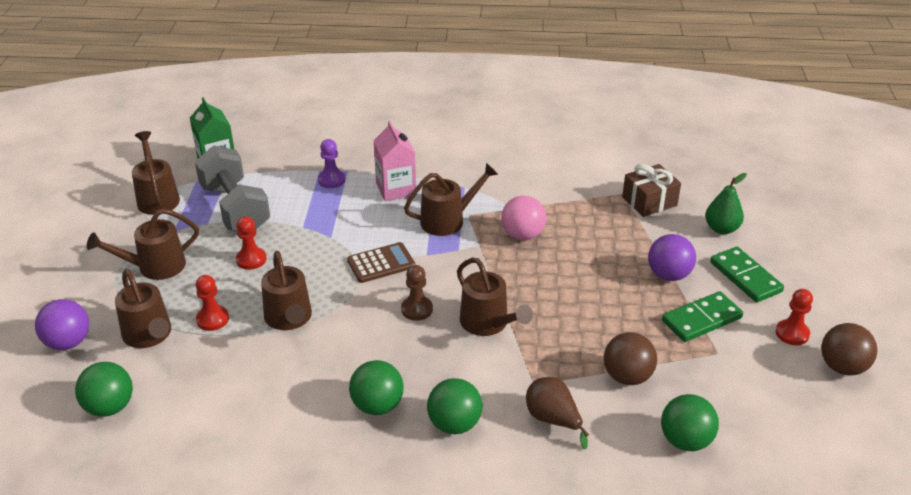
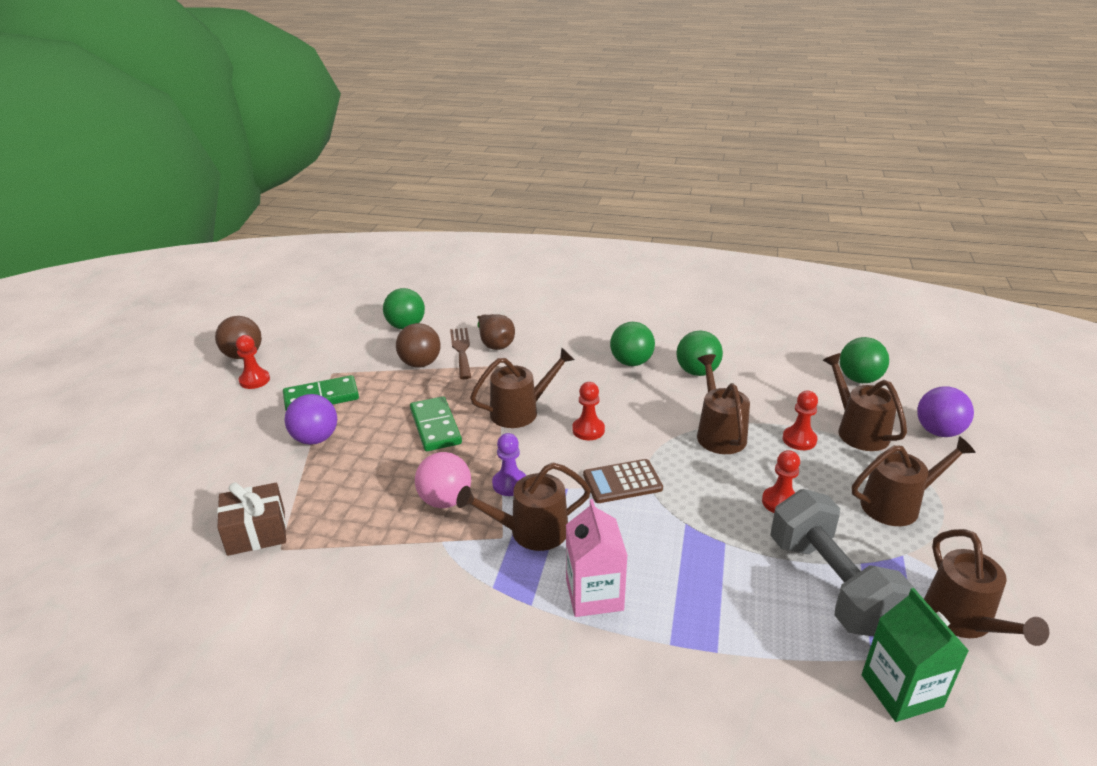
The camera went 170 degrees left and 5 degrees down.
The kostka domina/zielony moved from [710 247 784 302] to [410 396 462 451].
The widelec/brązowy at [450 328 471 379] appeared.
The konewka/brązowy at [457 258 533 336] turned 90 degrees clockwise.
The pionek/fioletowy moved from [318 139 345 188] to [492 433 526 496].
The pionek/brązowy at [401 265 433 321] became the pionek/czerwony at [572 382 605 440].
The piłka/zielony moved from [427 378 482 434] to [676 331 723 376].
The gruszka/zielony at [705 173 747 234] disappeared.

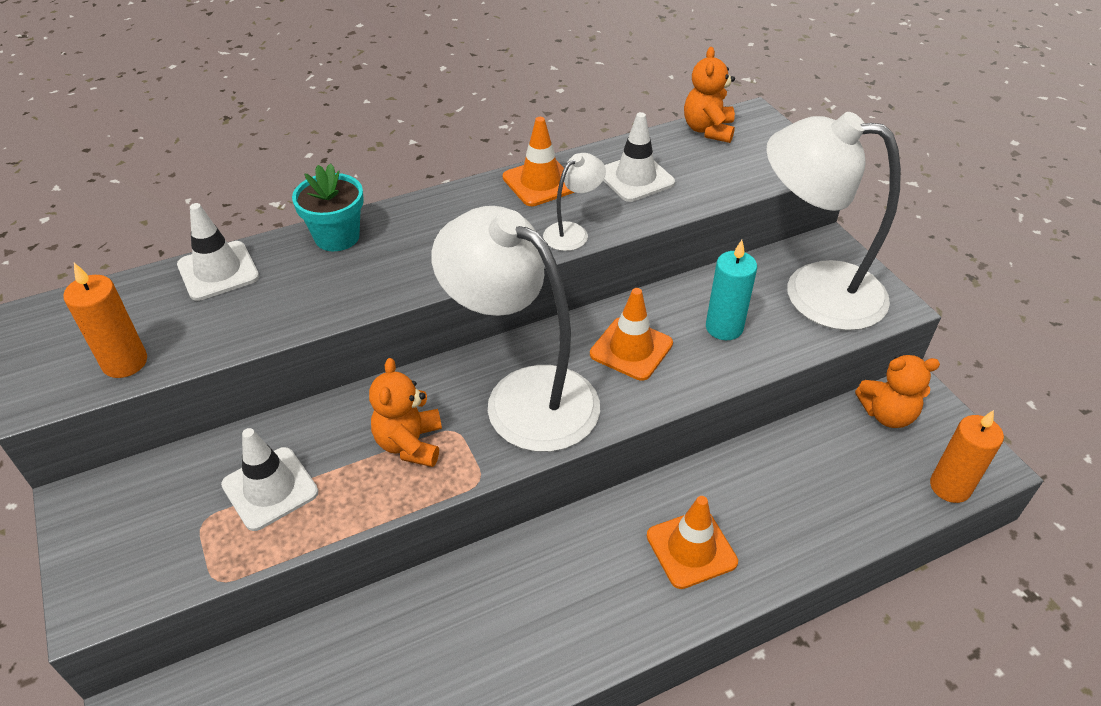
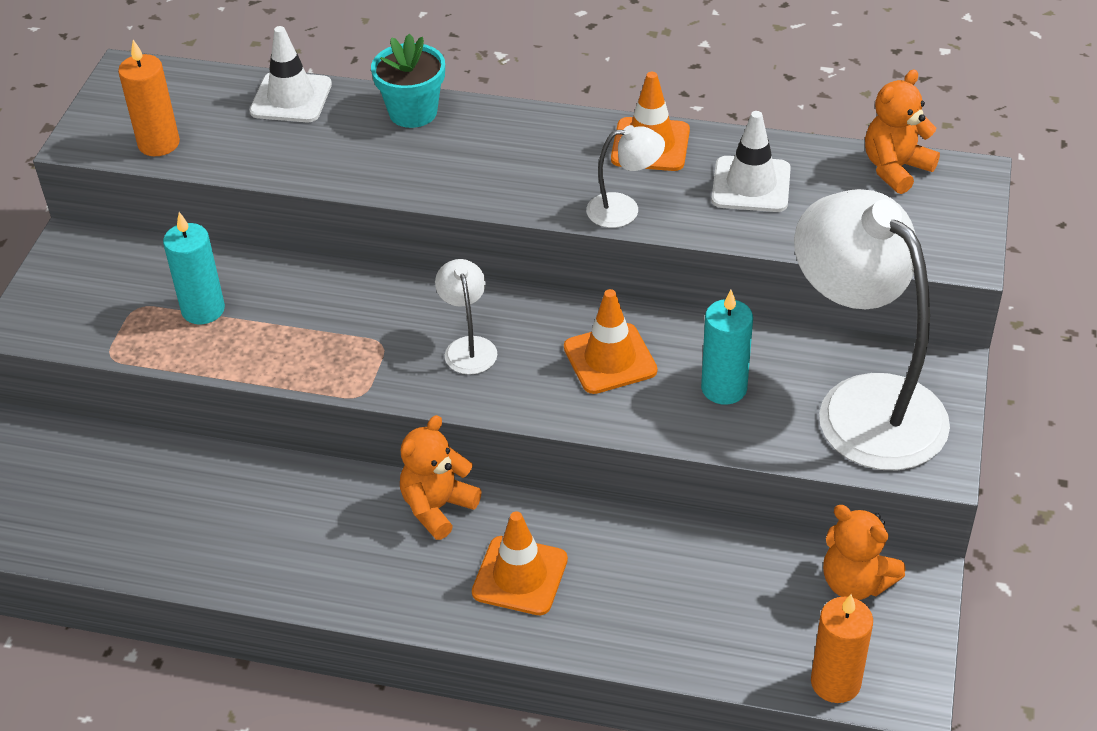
The camera went 40 degrees right and 0 degrees up.
The pachołek/biały at [221 428 318 531] was replaced by the świeca/turkusowy at [163 212 225 324].
The miś/pomarańczowy moved from [369 358 442 467] to [400 415 482 540].
The lampka/biały at [431 206 600 452] changed to 0.43 times the size.

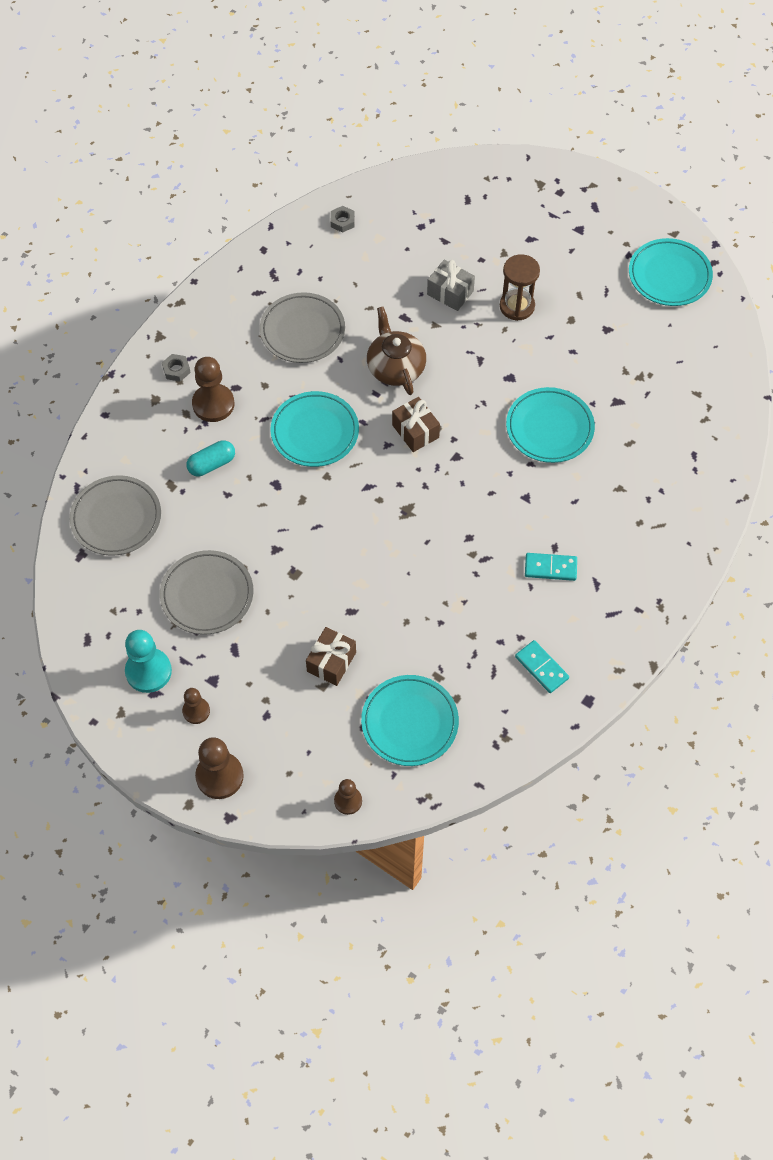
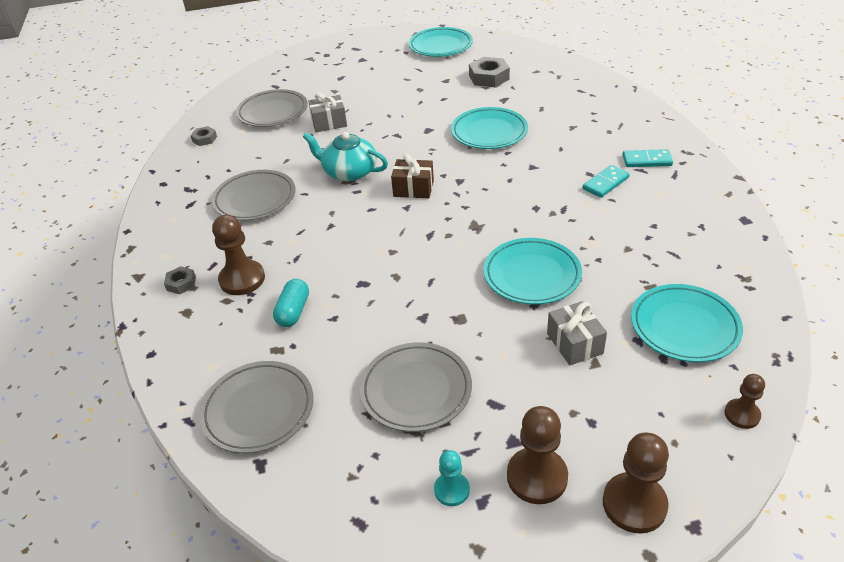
The camera went 45 degrees left and 20 degrees down.
The talerz/szary at [236 89 308 127] appeared.
The imbryk/brązowy at [367 306 426 395] became the imbryk/turkusowy at [303 132 388 181].
The pionek/turkusowy at [125 630 172 693] changed to 0.59 times the size.
The nakrętka/szary at [469 57 510 87] appeared.
The talerz/turkusowy moved from [270 391 359 467] to [483 238 582 305].
The pionek/brązowy at [182 688 210 724] changed to 1.70 times the size.
The prezent/brązowy at [306 627 356 686] became the prezent/szary at [547 301 607 365].
The kostka domina/turkusowy moved from [515 640 569 693] to [623 149 673 167].
The klepsydra/brązowy at [500 254 540 321] disappeared.

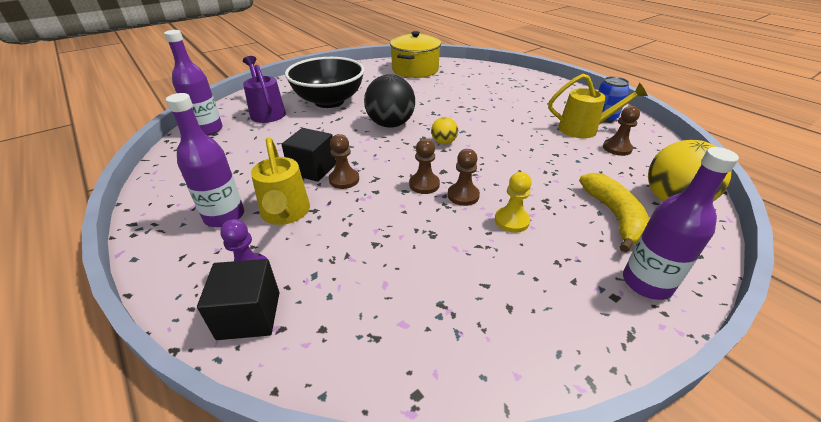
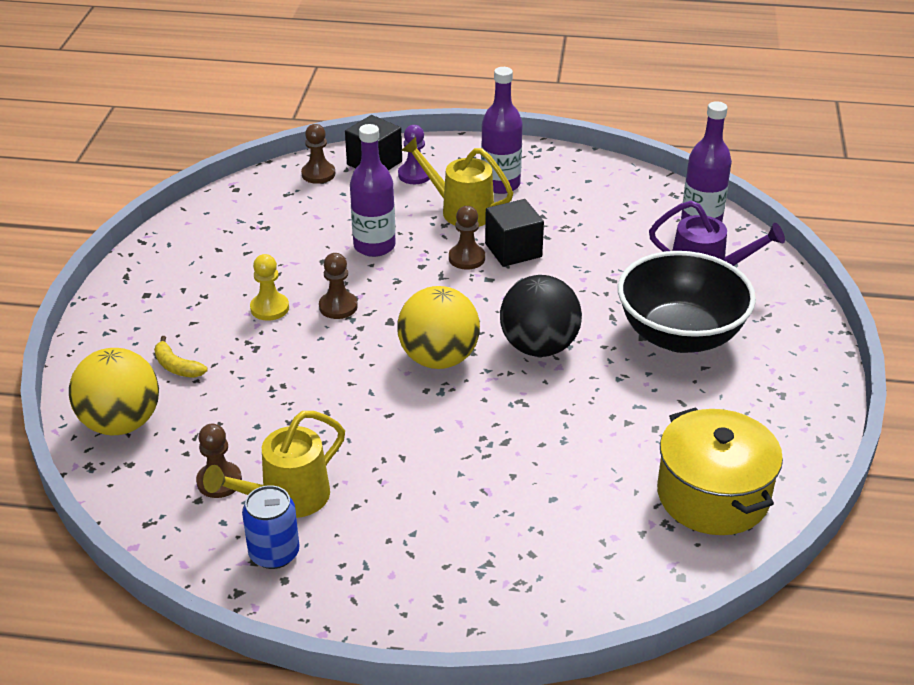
The camera went 135 degrees right and 0 degrees up.
The banan/żółty at [579 173 649 253] changed to 0.55 times the size.
The pionek/brązowy moved from [409 139 440 194] to [301 124 335 184].
The butelka/fioletowy moved from [623 147 739 300] to [350 124 396 257].
The piłka/żółty at [431 117 458 144] changed to 1.99 times the size.

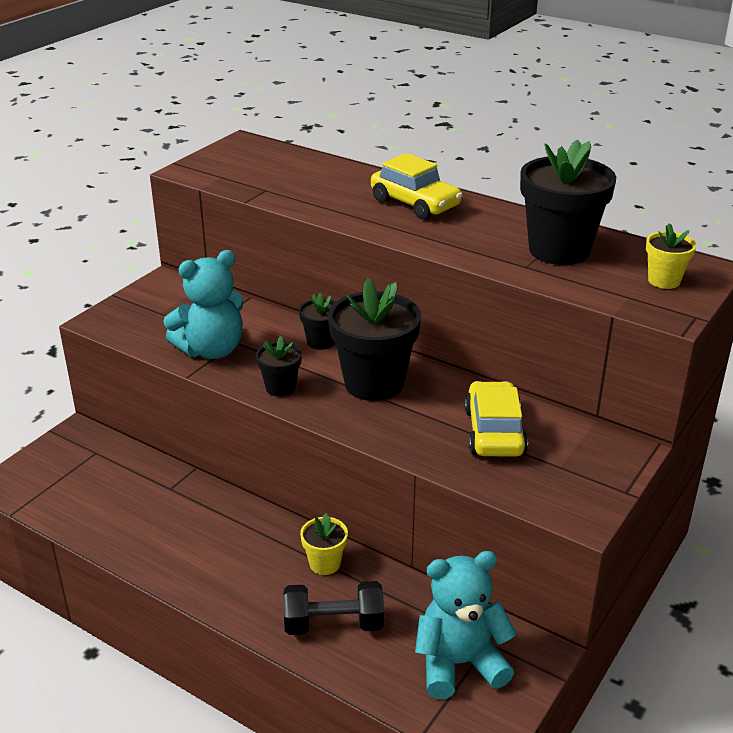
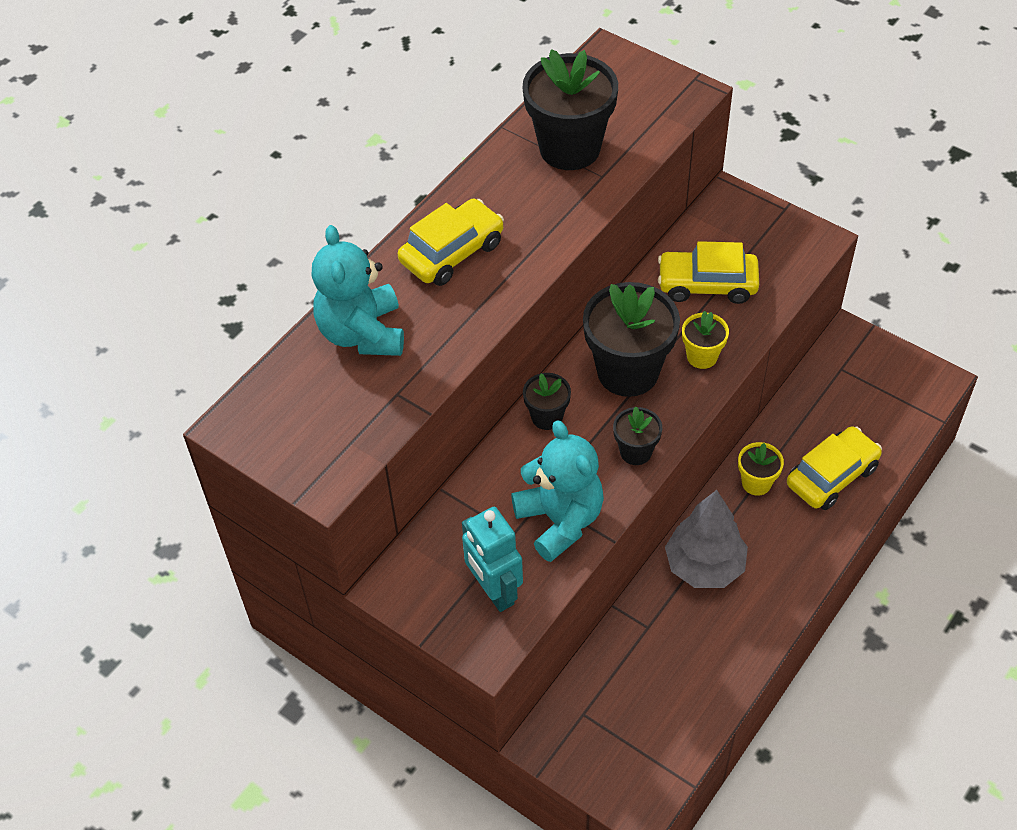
The camera went 85 degrees left and 20 degrees up.
The miś/turkusowy moved from [415 551 517 699] to [312 225 404 356].
The robot/turkusowy at [462 507 523 612] appeared.
The drzewko/szary at [665 490 748 588] appeared.
The doniczka/żółty moved from [646 223 696 289] to [682 311 729 369].
The hantel/czarny at [283 581 384 635] was replaced by the samochód/żółty at [787 426 882 510].

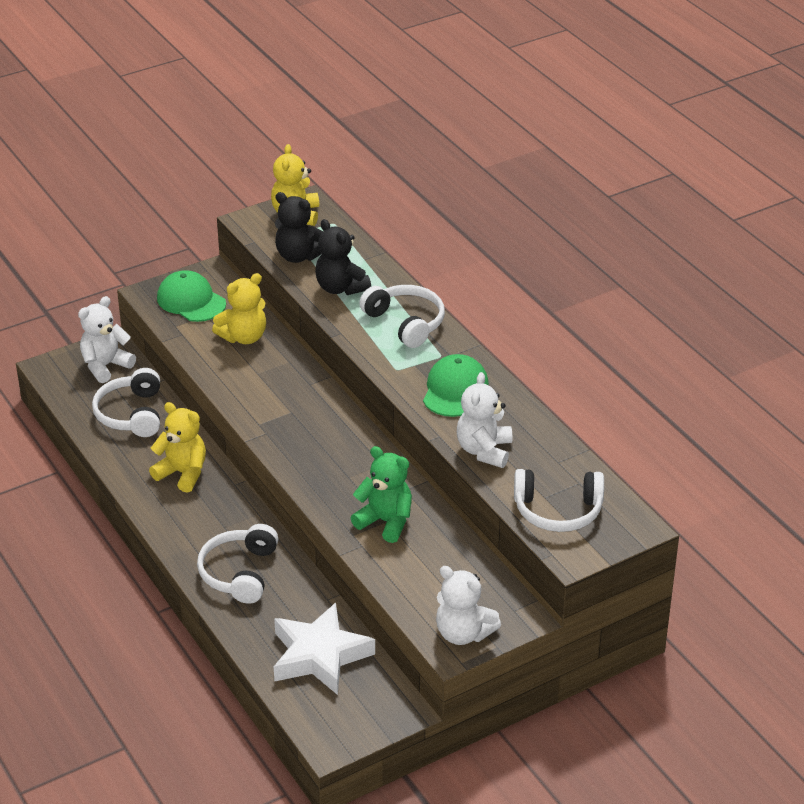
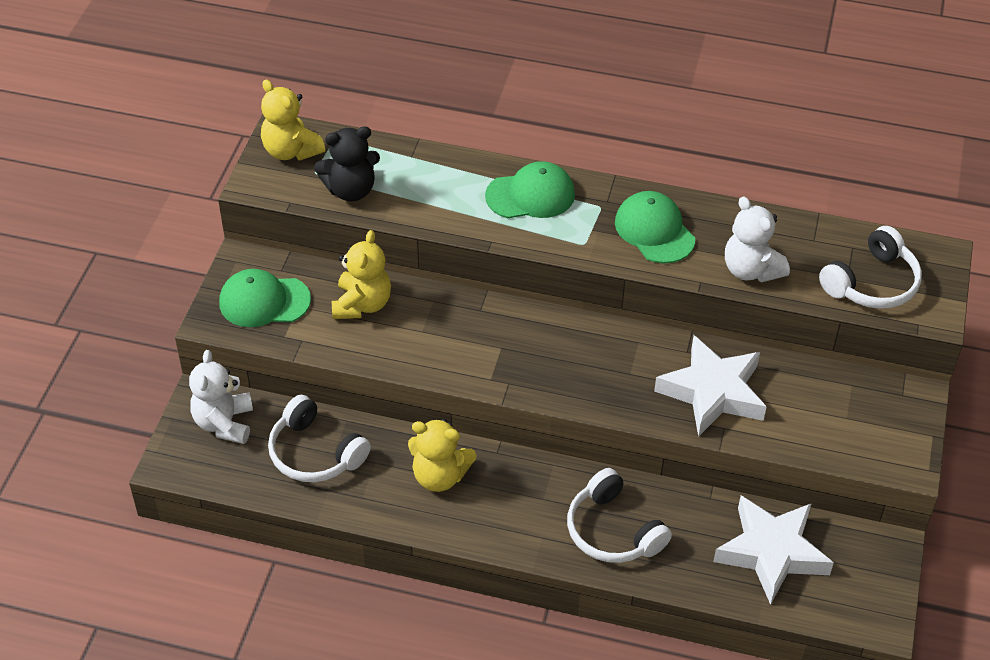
The camera went 45 degrees left and 10 degrees up.
The miś/żółty at [149 402 206 492] turned 150 degrees counterclockwise.
The słuchawki/biały at [360 285 445 348] was replaced by the czapka/zielony at [485 161 575 218].
The miś/zielony at [351 446 412 543] was replaced by the gwiazda/biały at [654 335 767 437].
The miś/czarny at [315 219 371 295] disappeared.
The miś/biały at [436 566 501 645] disappeared.

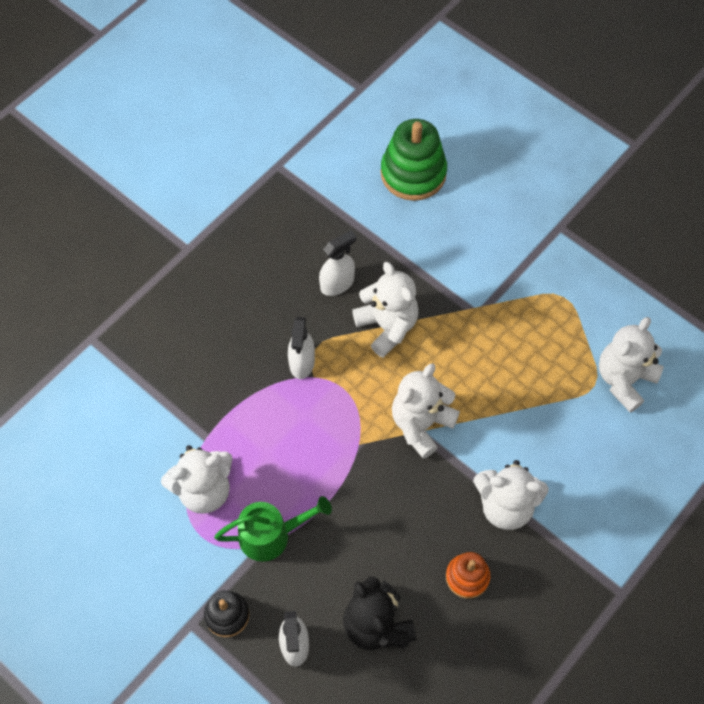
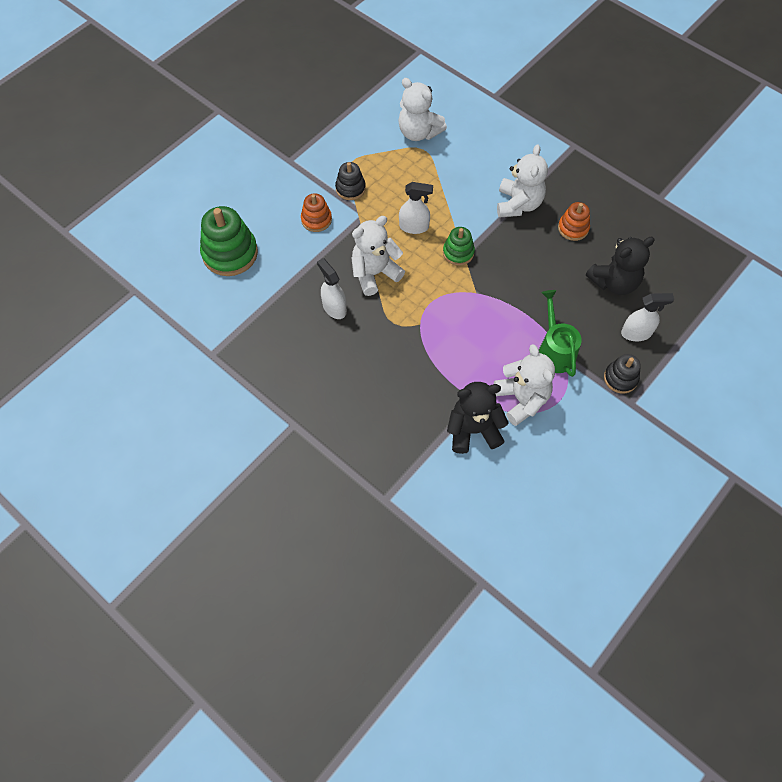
The camera went 90 degrees left and 0 degrees up.
The zabawka nakładanka/pomarańczowy at [301 193 332 232] appeared.
The zabawka nakładanka/czarny at [335 162 366 200] appeared.
The spryskiwacz/biały moved from [288 317 315 379] to [399 182 433 234].
The miś/biały at [392 363 460 459] was replaced by the zabawka nakładanka/zielony at [443 227 475 266].
The miś/czarny at [447 382 509 454] appeared.

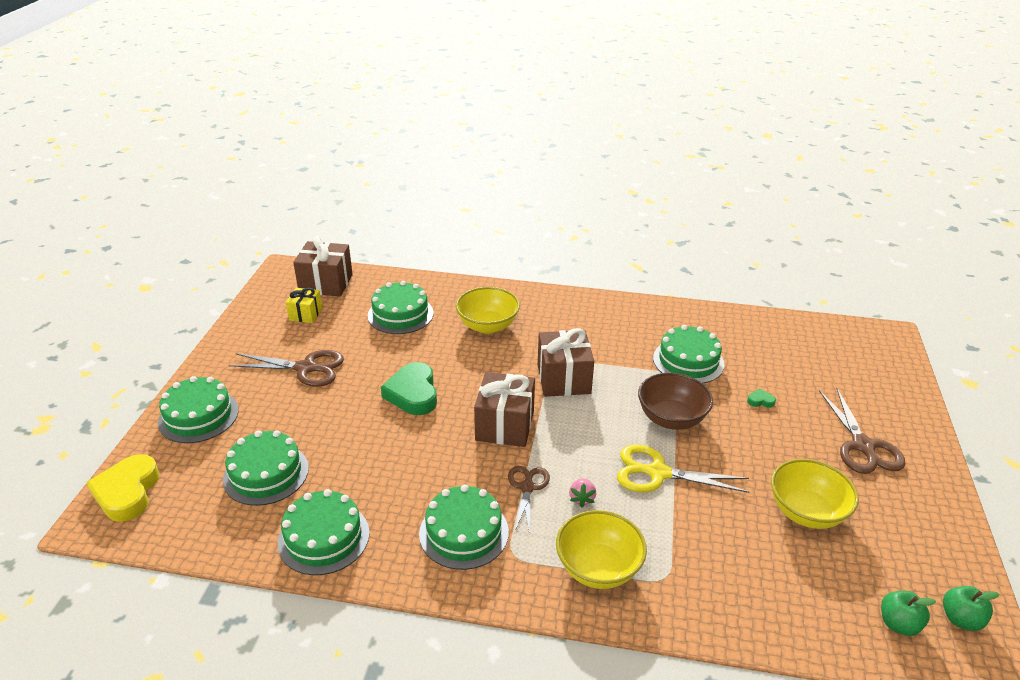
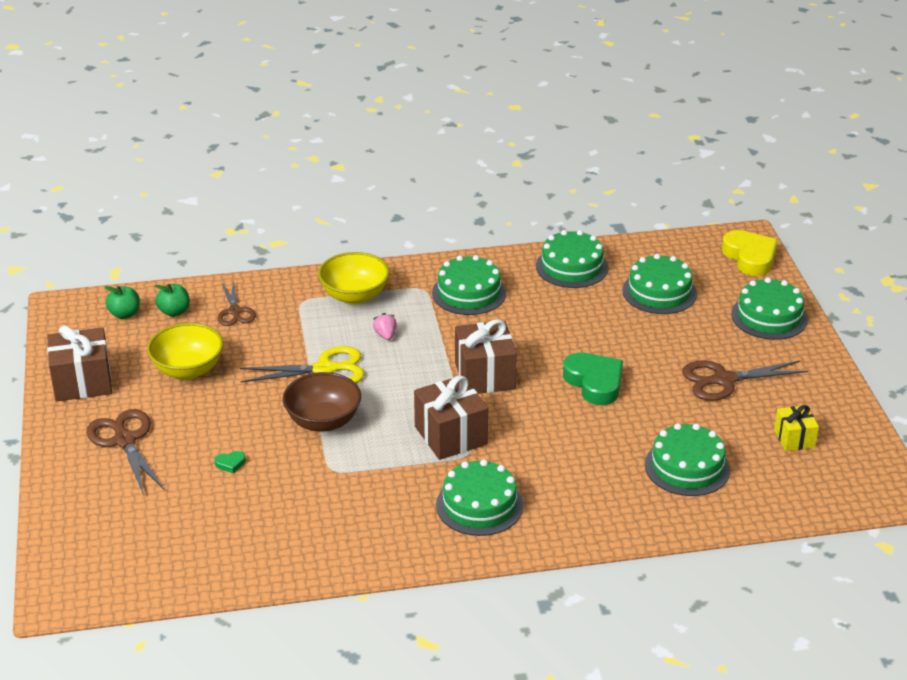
The camera went 160 degrees right and 0 degrees up.
The prezent/brązowy moved from [293 236 353 297] to [47 325 112 402].
The jabłko/zielony moved from [943 586 1000 631] to [155 284 190 317].
The nożyczki/brązowy moved from [508 466 550 531] to [218 279 256 326].
The tort/zielony moved from [653 325 725 383] to [436 459 523 536].
The miska/żółty at [456 287 520 334] disappeared.

